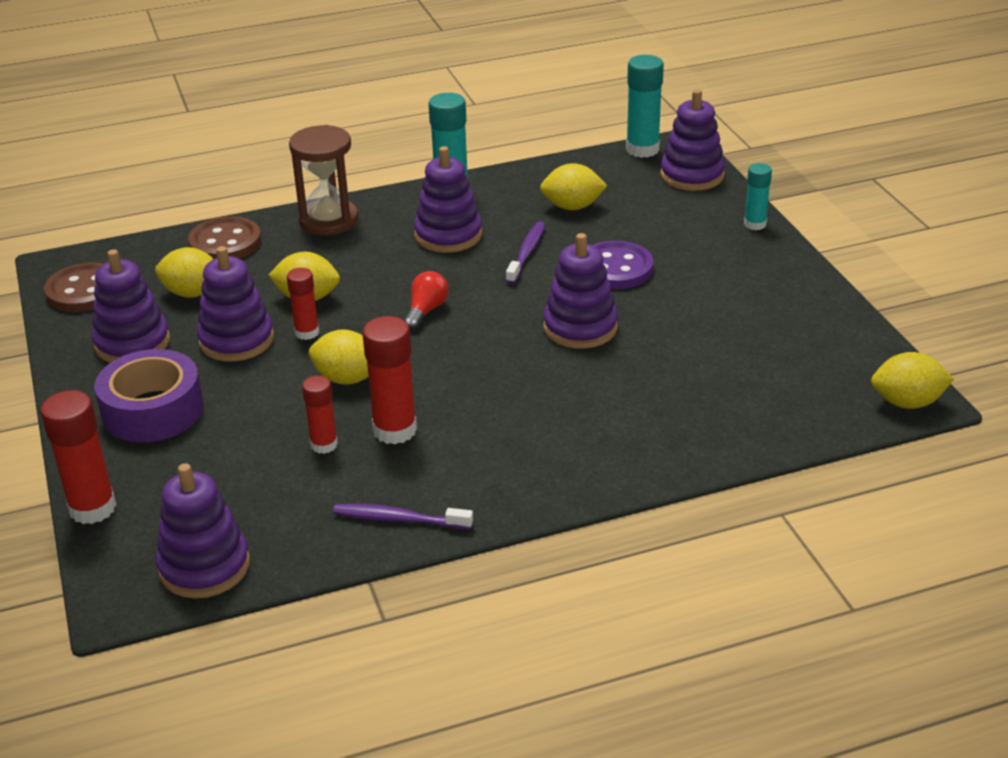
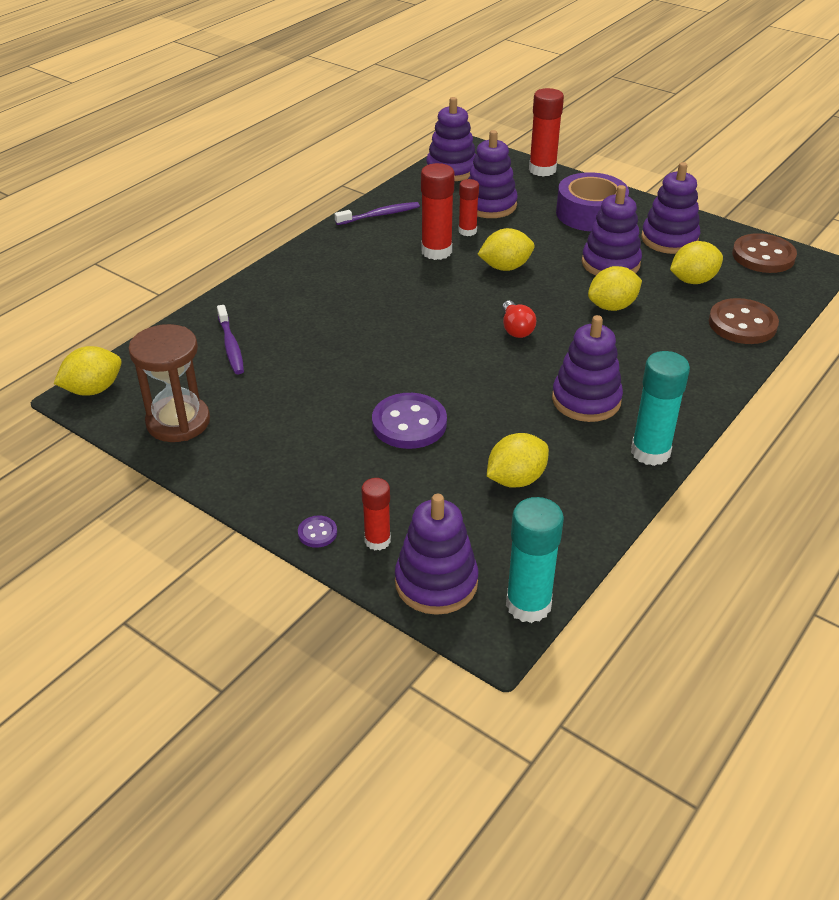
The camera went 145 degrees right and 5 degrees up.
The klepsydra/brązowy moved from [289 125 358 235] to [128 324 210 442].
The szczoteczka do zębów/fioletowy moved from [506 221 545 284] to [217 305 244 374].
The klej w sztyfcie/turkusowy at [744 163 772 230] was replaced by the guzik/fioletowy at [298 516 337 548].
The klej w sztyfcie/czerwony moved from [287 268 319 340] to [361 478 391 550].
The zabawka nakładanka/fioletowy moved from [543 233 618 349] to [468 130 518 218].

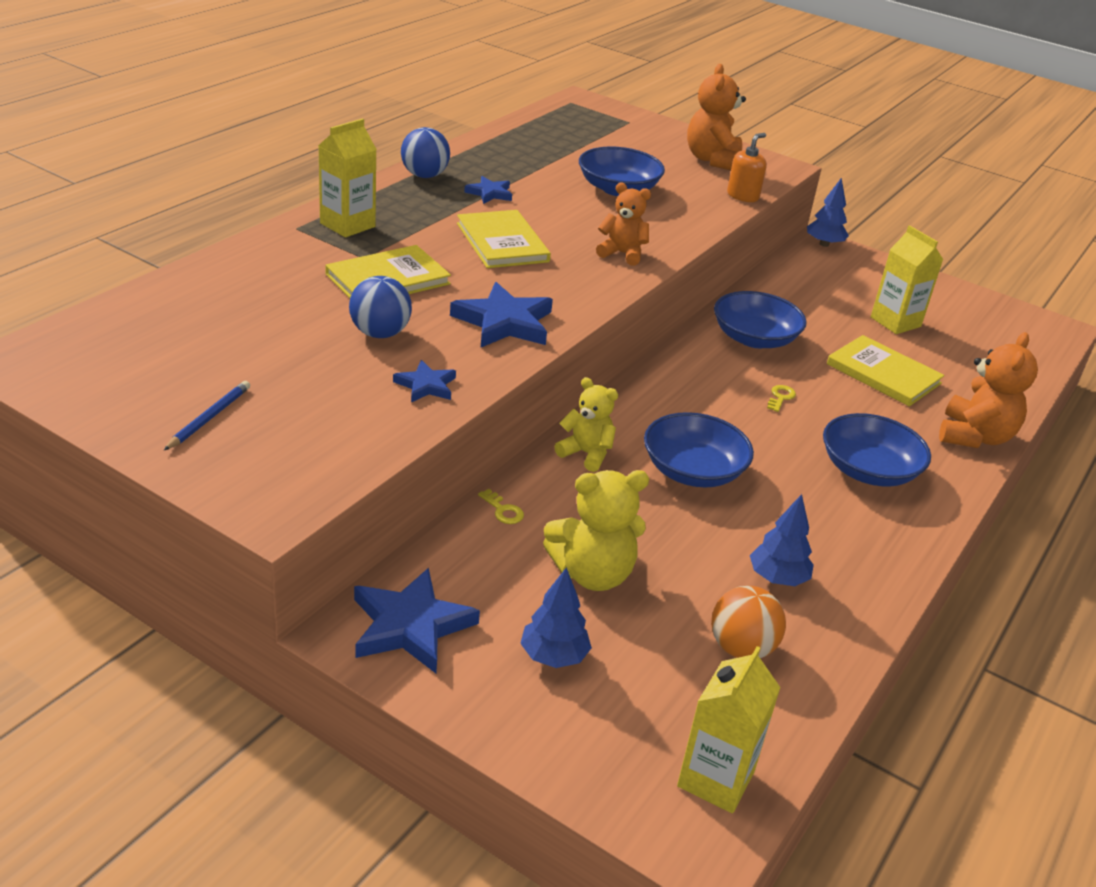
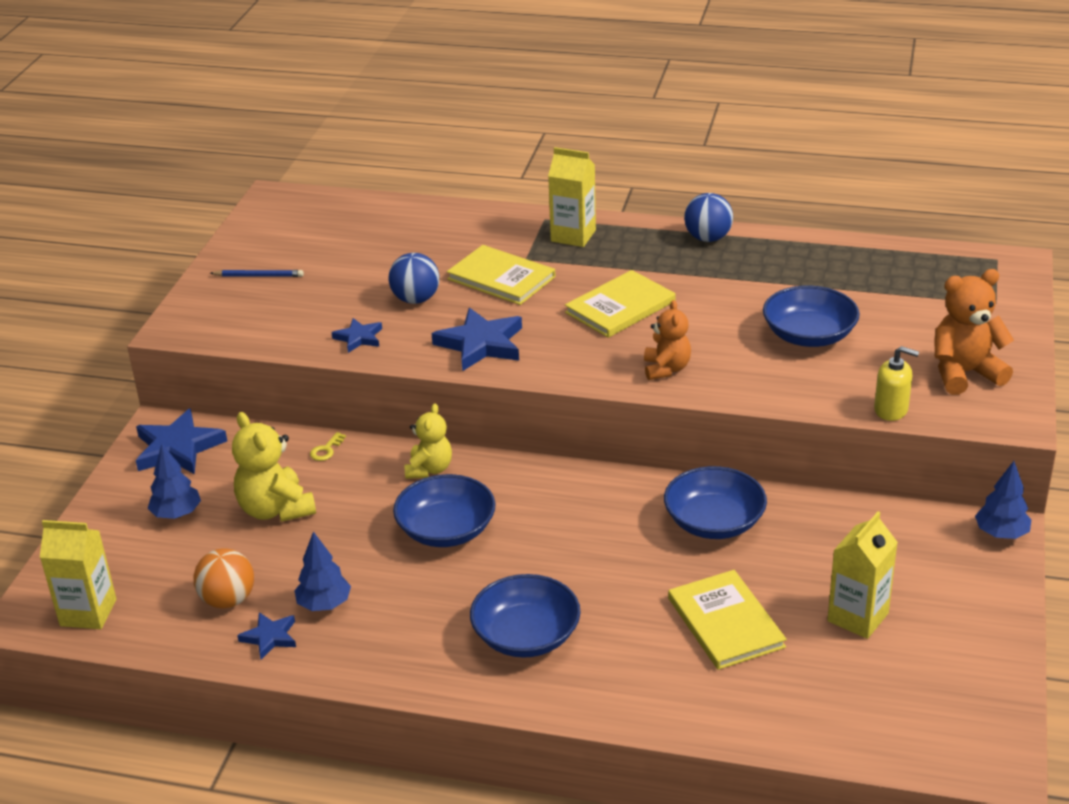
The camera went 75 degrees right and 0 degrees up.
The gwiazda/niebieski moved from [464 176 512 204] to [237 612 296 659].
The książka/żółty at [827 335 945 406] turned 45 degrees counterclockwise.
The dozownik mydła/pomarańczowy at [727 133 767 202] became the dozownik mydła/żółty at [874 346 919 421].
The klucz/żółty at [767 385 796 412] disappeared.
The miś/pomarańczowy at [939 332 1038 448] disappeared.

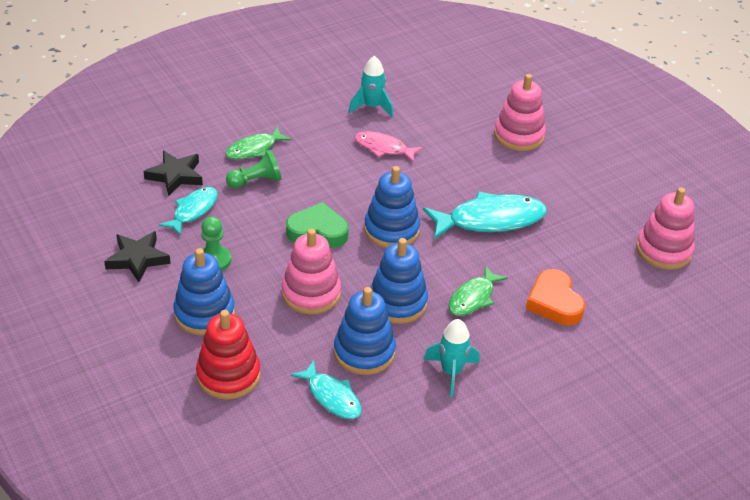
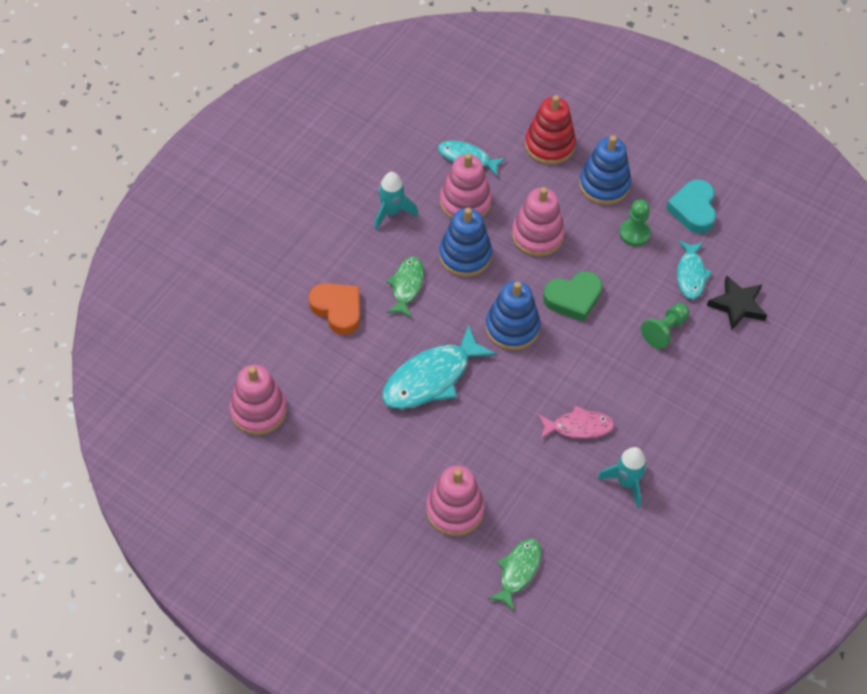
The camera went 155 degrees right and 15 degrees up.
The zabawka nakładanka/niebieski at [334 287 396 375] became the zabawka nakładanka/różowy at [440 153 492 219].
The ryba/zielony moved from [225 126 292 160] to [488 538 542 612].
The gwiazda/czarny at [104 231 171 282] was replaced by the serce/turkusowy at [666 179 716 234].

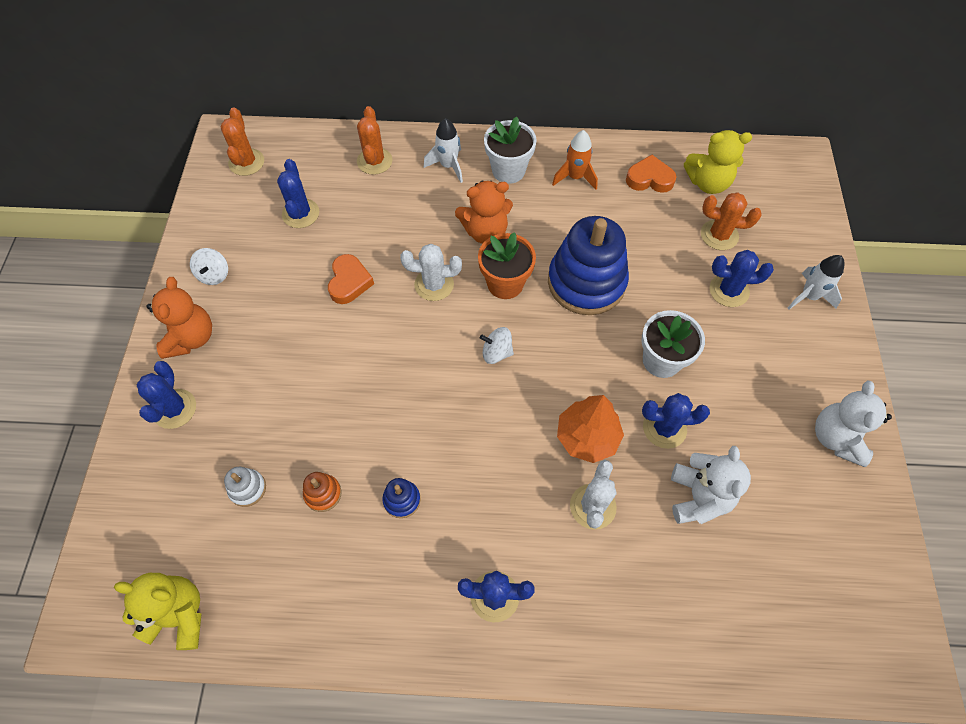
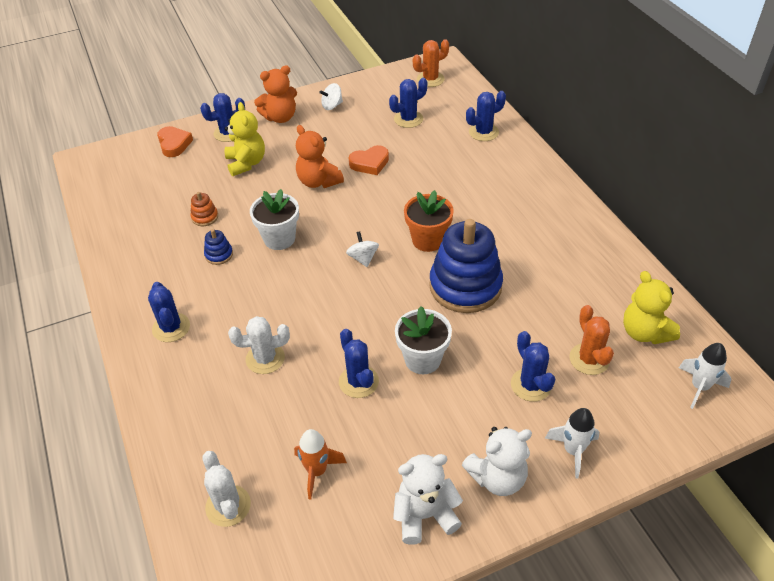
The camera went 65 degrees right and 15 degrees down.
The serce/pomarańczowy moved from [626 155 677 193] to [157 126 193 157].
The kaktus/biały moved from [400 244 462 301] to [202 451 251 527].
The miś/żółty moved from [114 573 202 650] to [224 102 265 176].
The doniczka/biały moved from [484 117 537 184] to [250 189 299 250].
The rakieta/pomarańczowy moved from [552 130 598 190] to [294 429 347 500].
The miś/pomarańczowy moved from [455 181 513 244] to [296 125 344 188].
The miś/biały moved from [671 446 751 524] to [462 427 532 496].
The kaktus/pomarańczowy at [357 106 393 175] became the kaktus/niebieski at [466 91 506 141].
The rakieta/biały moved from [424 118 463 183] to [679 343 732 409].
The zabawka nakładanka/biały at [224 467 266 507] disappeared.
The drzewko/pomarańczowy at [557 395 624 463] disappeared.

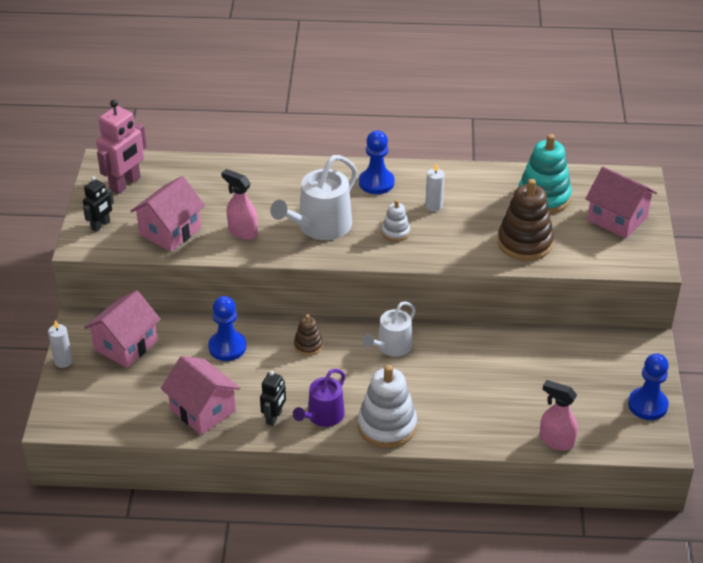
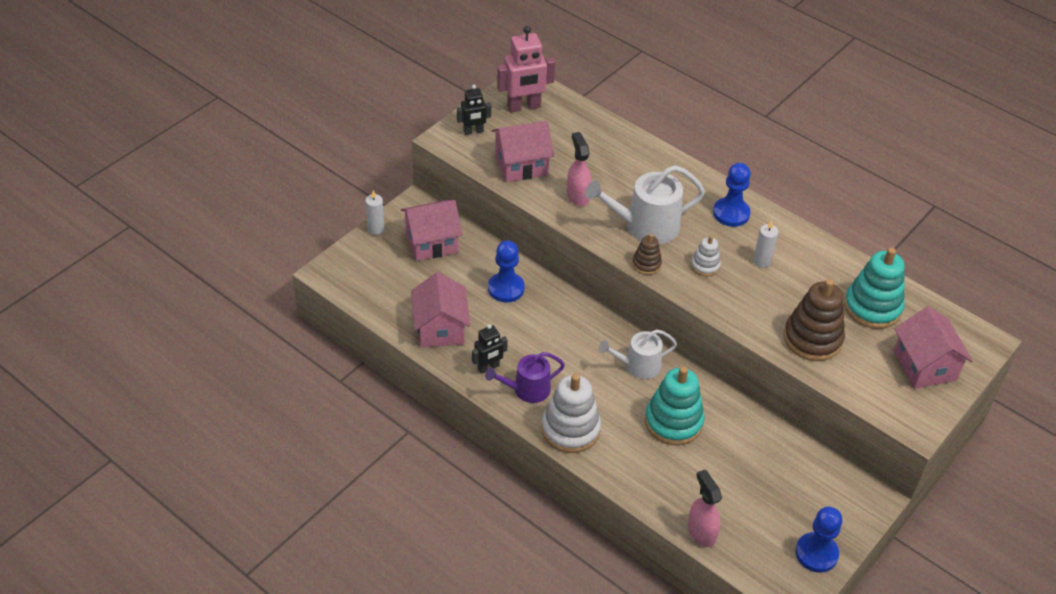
The camera went 35 degrees right and 5 degrees up.
The zabawka nakładanka/brązowy moved from [294 315 323 356] to [632 234 662 275].
The zabawka nakładanka/turkusowy at [645 366 705 445] appeared.

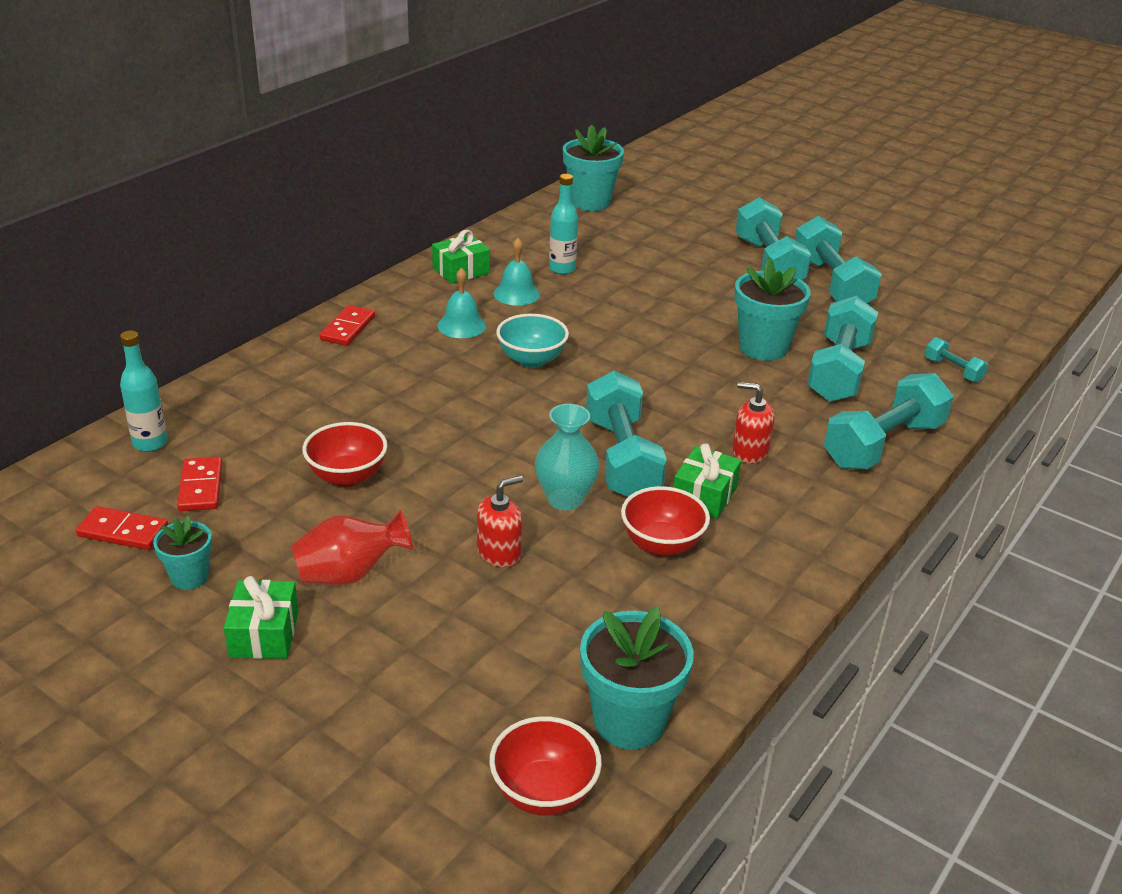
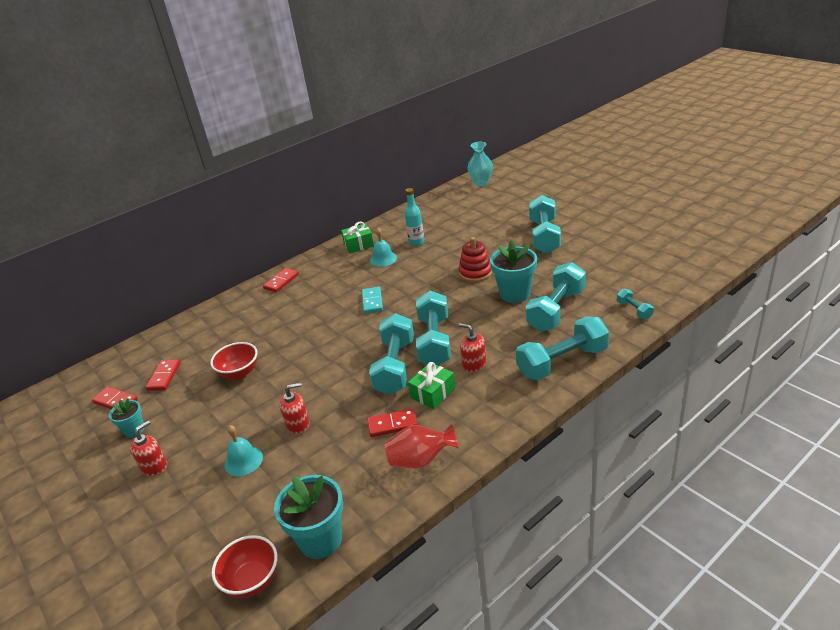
The camera went 20 degrees right and 0 degrees up.
The prezent/zielony at [224 576 299 659] was replaced by the dozownik mydła/czerwony at [130 421 167 476].
The dzwonek/turkusowy moved from [437 268 486 338] to [225 425 263 476].
The miska/turkusowy at [496 314 569 368] was replaced by the kostka domina/turkusowy at [362 287 383 314].
The miska/czerwony at [621 486 710 556] was replaced by the kostka domina/czerwony at [367 408 417 437].
The wazon/czerwony moved from [291 509 413 585] to [384 423 459 469].
The hantel/turkusowy moved from [795 216 882 303] to [416 291 451 365].
The zabawka nakładanka/czerwony at [459 237 492 282] appeared.
The wazon/turkusowy moved from [535 404 600 511] to [467 142 493 186].
The butelka/turkusowy at [120 331 168 452] disappeared.
The doniczka/turkusowy at [563 124 624 211] disappeared.

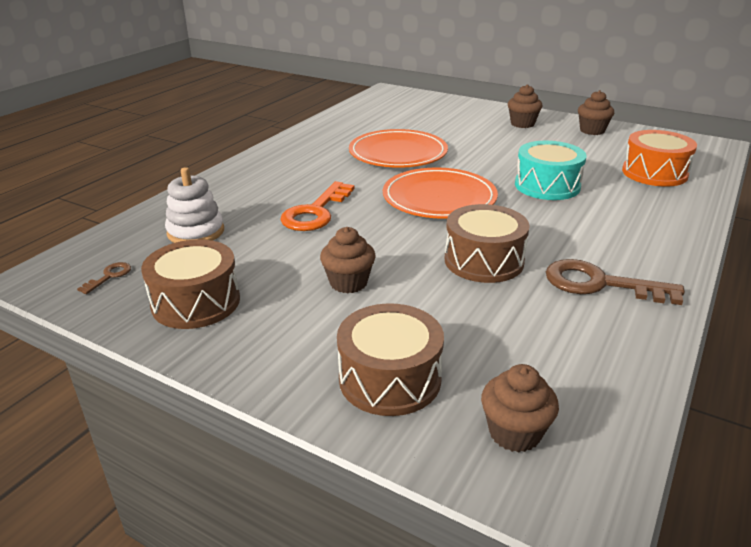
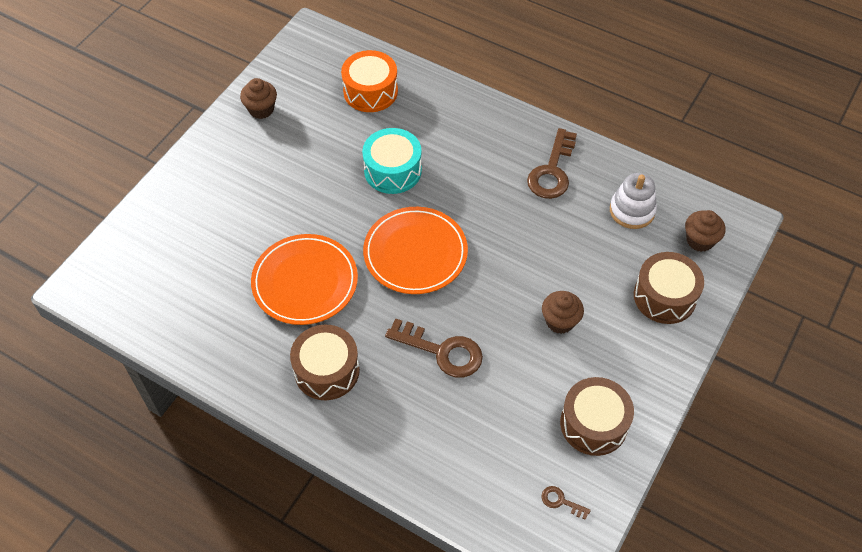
The camera went 90 degrees left and 25 degrees up.
The bęben/brązowy moved from [445 204 530 283] to [290 325 360 400].
The klucz/pomarańczowy at [280 181 354 231] became the klucz/brązowy at [385 318 483 378].
The zabawka nakładanka/biały moved from [165 167 224 243] to [610 173 657 229].
The muffinka/brązowy at [508 84 543 128] disappeared.

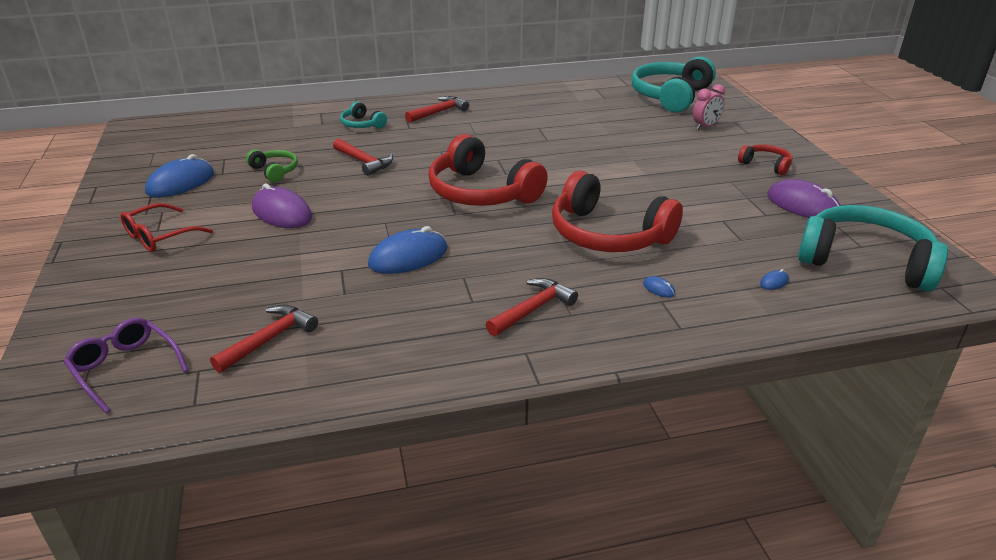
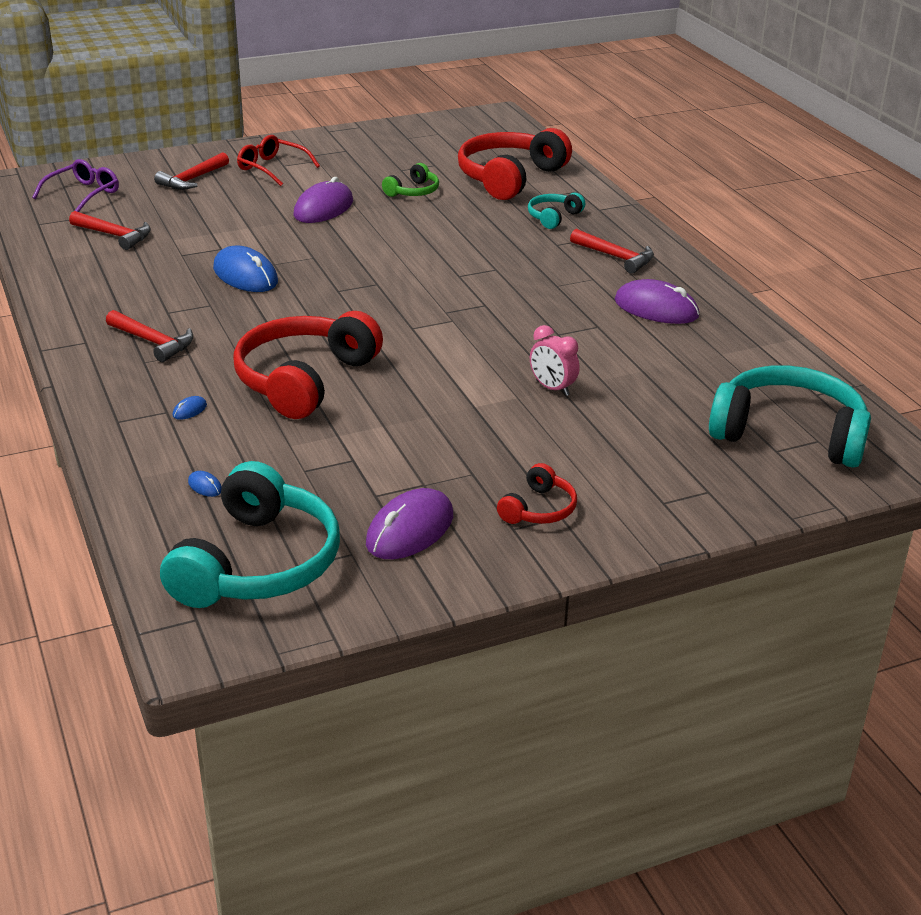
The camera went 80 degrees right and 0 degrees up.
The młotek/czerwony moved from [333 139 393 176] to [154 152 229 190].
The słuchawki/czerwony moved from [428 134 548 206] to [458 128 572 200].
The budzik/różowy moved from [693 84 725 130] to [530 325 580 396].
The myszka/fioletowy at [615 279 699 324] appeared.
The myszka/niebieski at [145 154 214 198] disappeared.

